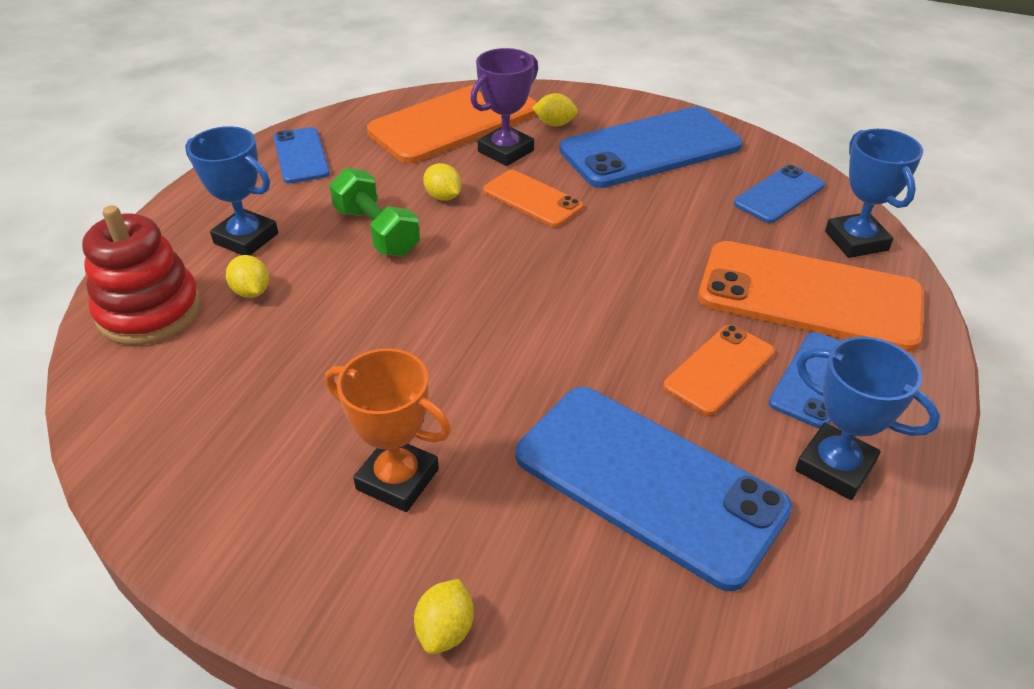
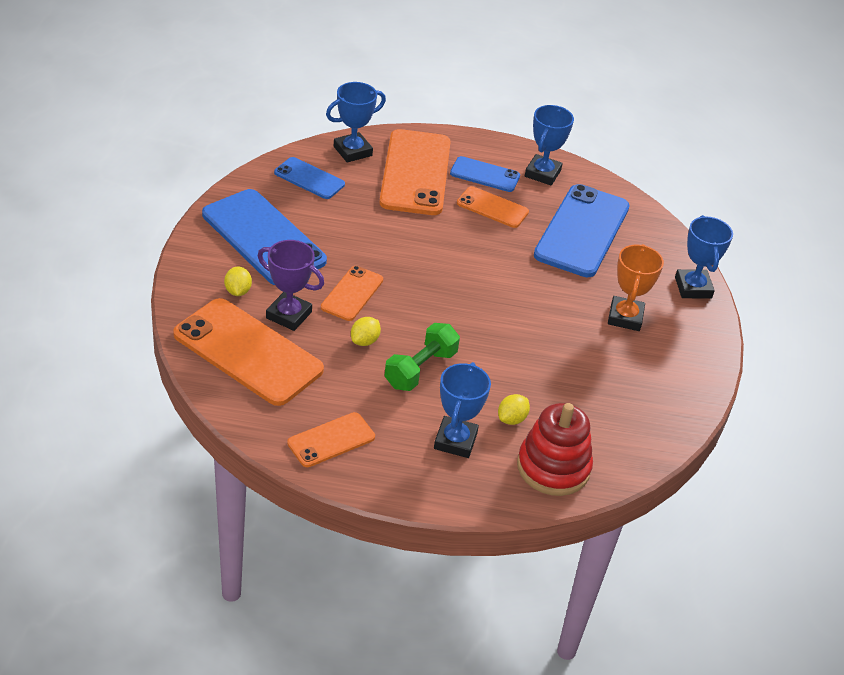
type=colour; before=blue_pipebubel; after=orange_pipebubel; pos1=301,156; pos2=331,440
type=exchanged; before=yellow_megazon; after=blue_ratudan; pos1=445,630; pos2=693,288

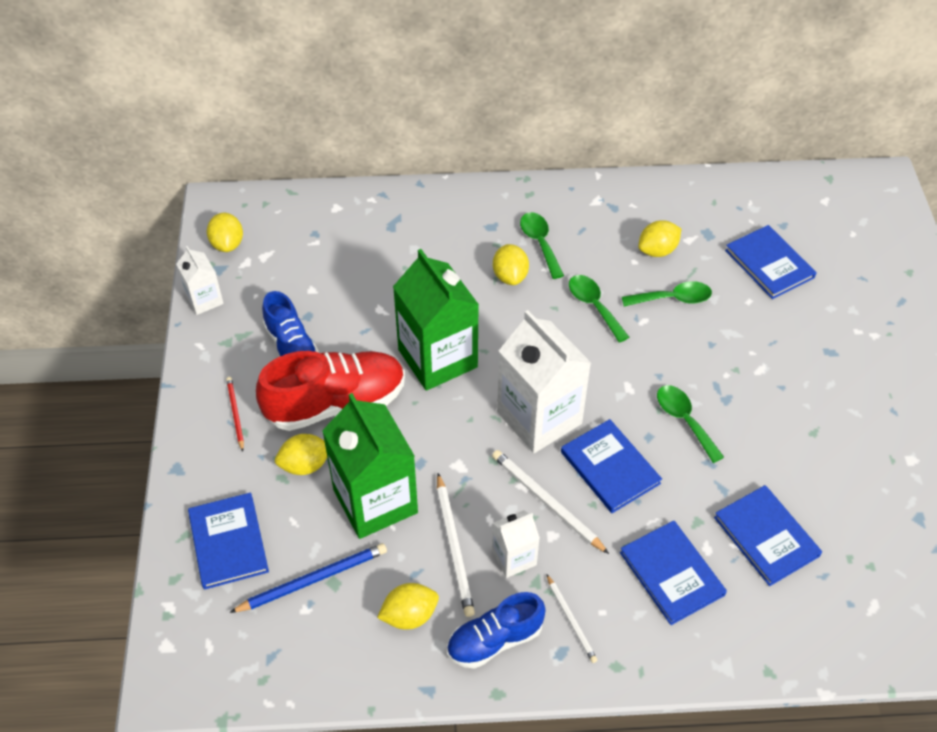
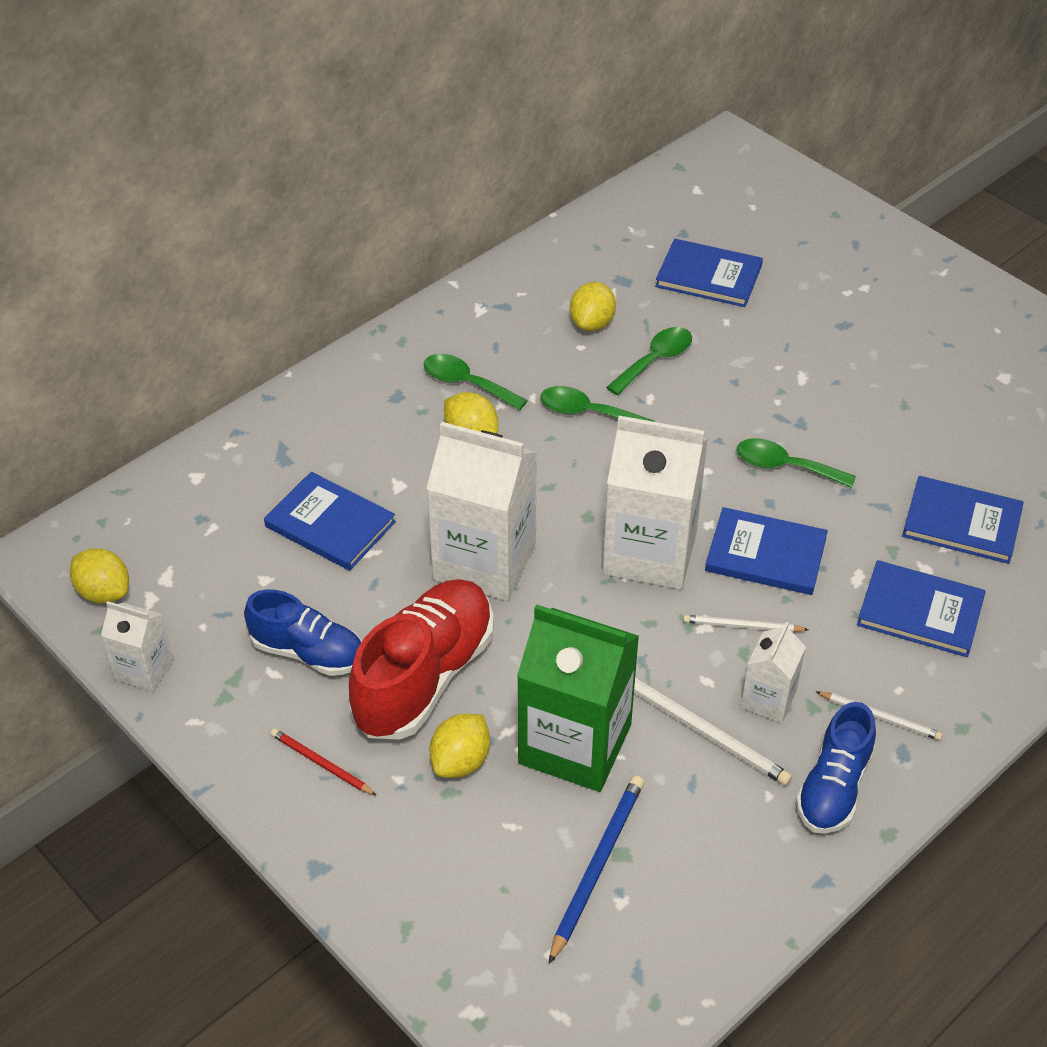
type=relocated; before=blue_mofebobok; pos1=228,542; pos2=330,524
type=colour; before=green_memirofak; after=white_memirofak; pos1=437,358; pos2=484,562
type=size; before=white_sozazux; pos1=546,502; pos2=742,626; scale=0.61
type=missing; before=yellow_megazon; pos1=409,615

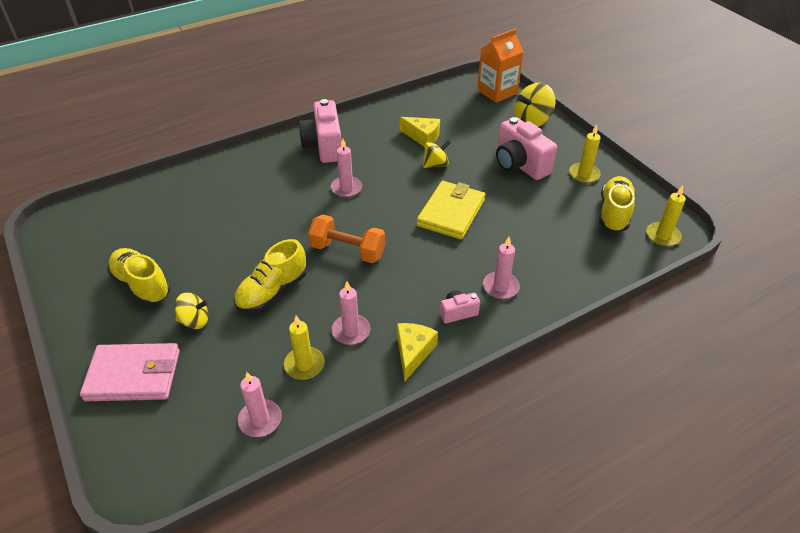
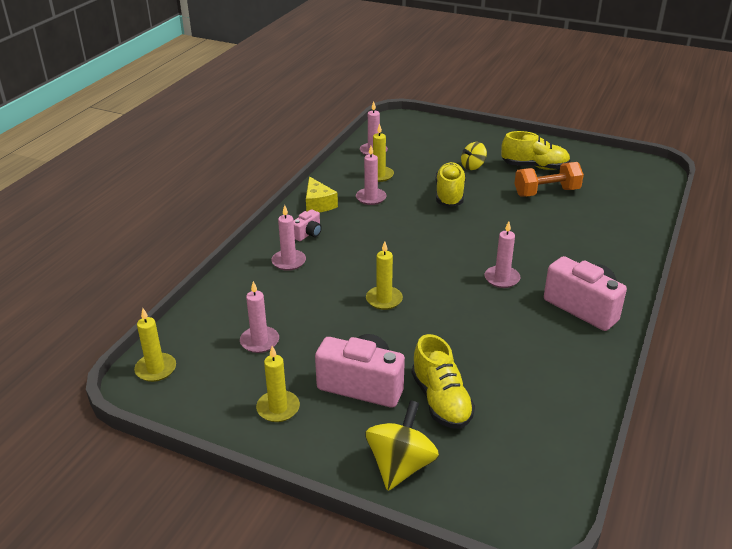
type=appeared; after=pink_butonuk; pos2=259,341
type=exchanged; before=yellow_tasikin; after=yellow_butonuk; pos1=451,213; pos2=384,299
type=relocated; before=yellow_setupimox; pos1=614,213; pos2=441,401
type=relocated; before=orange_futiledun; pos1=347,251; pos2=546,192
type=missing; before=pink_tasikin; pos1=133,375
type=missing; before=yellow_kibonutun; pos1=423,137
type=missing; before=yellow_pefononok; pos1=435,164
type=missing; before=orange_memirofak; pos1=497,92

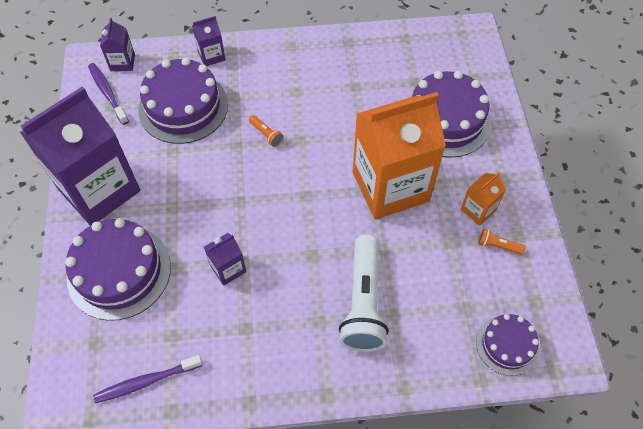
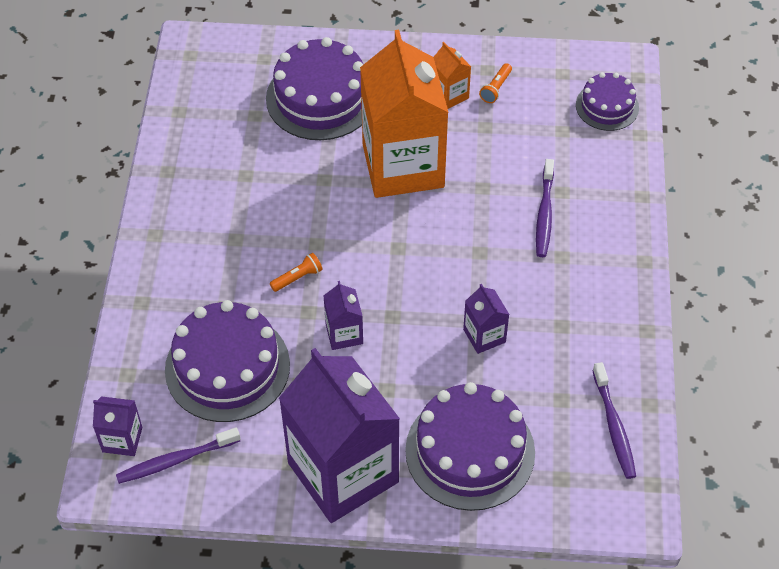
type=relocated; before=purple_memirofak; pos1=211,56; pos2=344,334
type=exchanged; before=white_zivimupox; after=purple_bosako; pos1=363,302; pos2=544,214

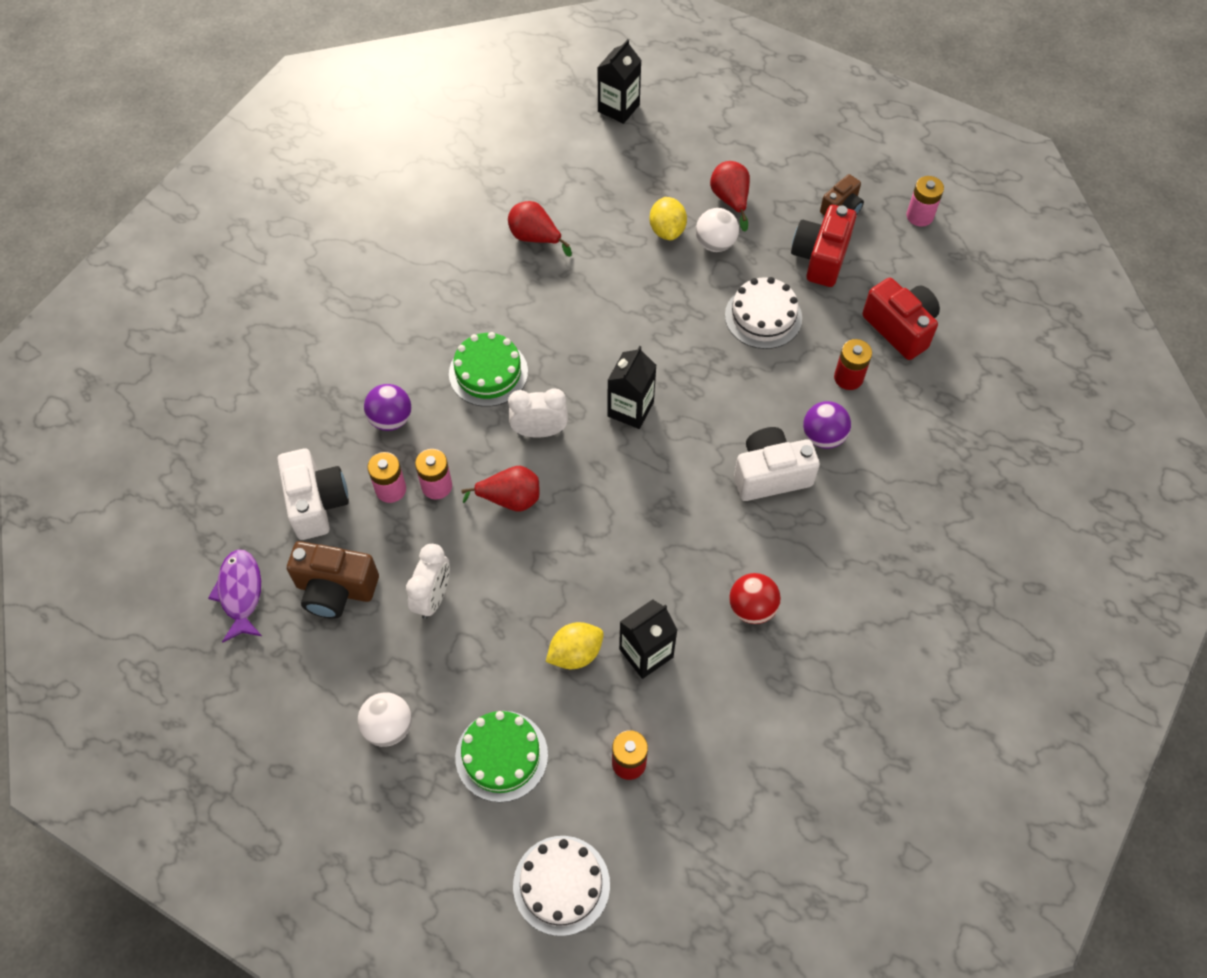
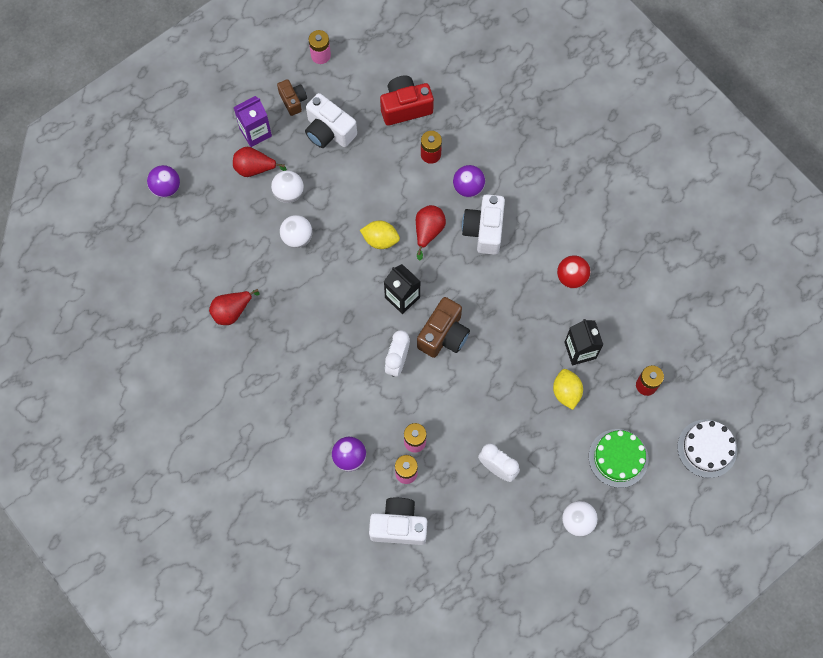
type=appeared; after=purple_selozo; pos2=166,188
type=appeared; after=purple_memirofak; pos2=255,132
type=appeared; after=white_selozo; pos2=297,237
type=colour; before=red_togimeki; after=white_togimeki; pos1=820,257; pos2=329,131
type=relocated; before=yellow_megazon; pos1=667,230; pos2=380,240
type=relocated; before=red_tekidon; pos1=510,499; pos2=428,231
type=relocated; before=brown_togimeki; pos1=335,589; pos2=443,335
type=missing; before=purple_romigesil; pos1=240,593
type=missing; before=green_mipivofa; pos1=488,372
type=missing; before=black_memirofak; pos1=618,108
type=missing; before=white_mipivofa; pos1=763,316

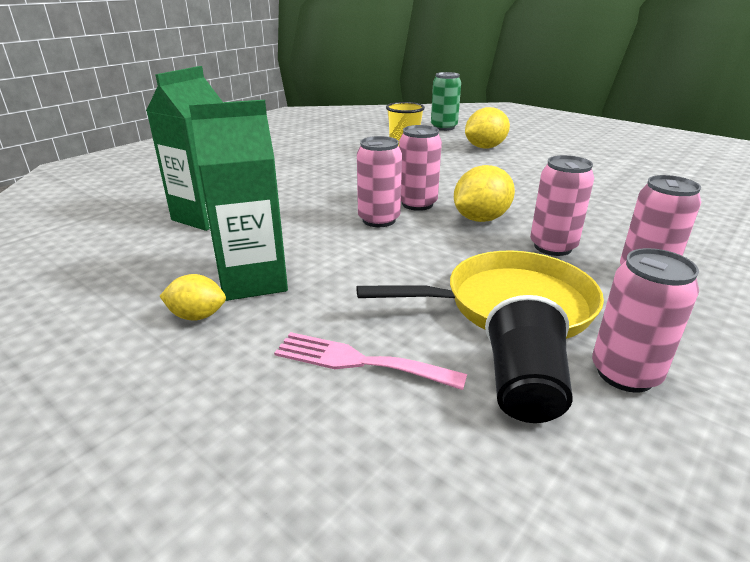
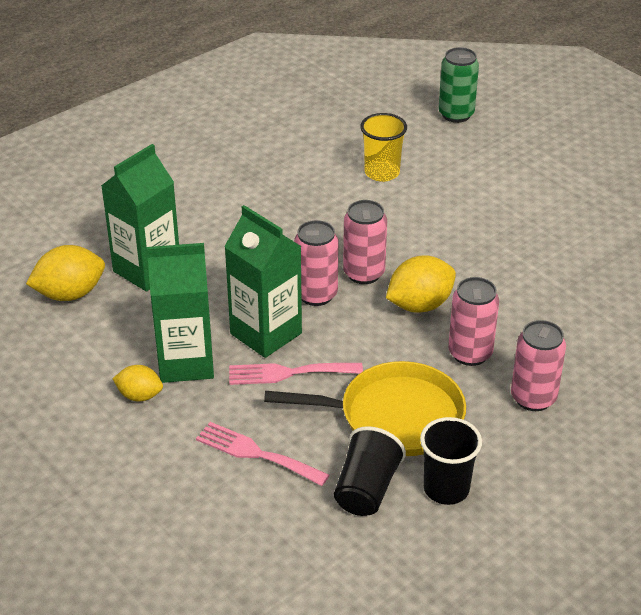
type=relocated; before=yellow_megazon; pos1=485,147; pos2=70,294
type=appeared; after=green_memirofak; pos2=266,333
type=appeared; after=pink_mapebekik; pos2=288,373
type=exchanged; before=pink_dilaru; after=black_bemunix; pos1=625,373; pos2=446,489

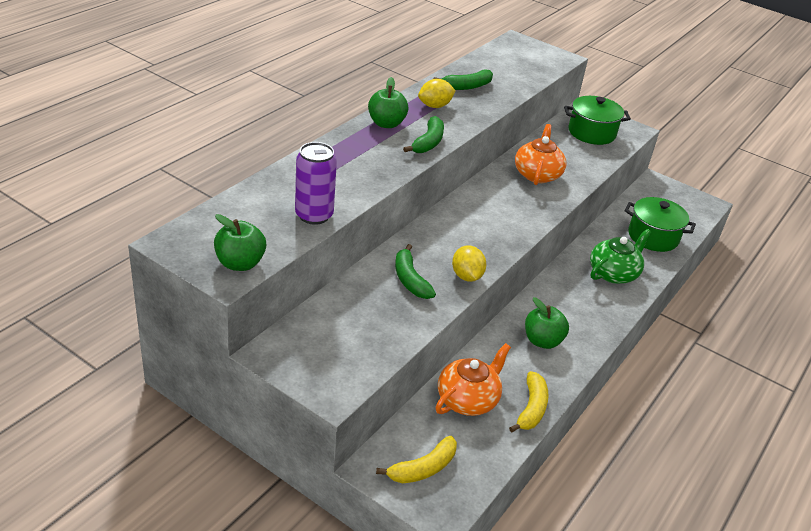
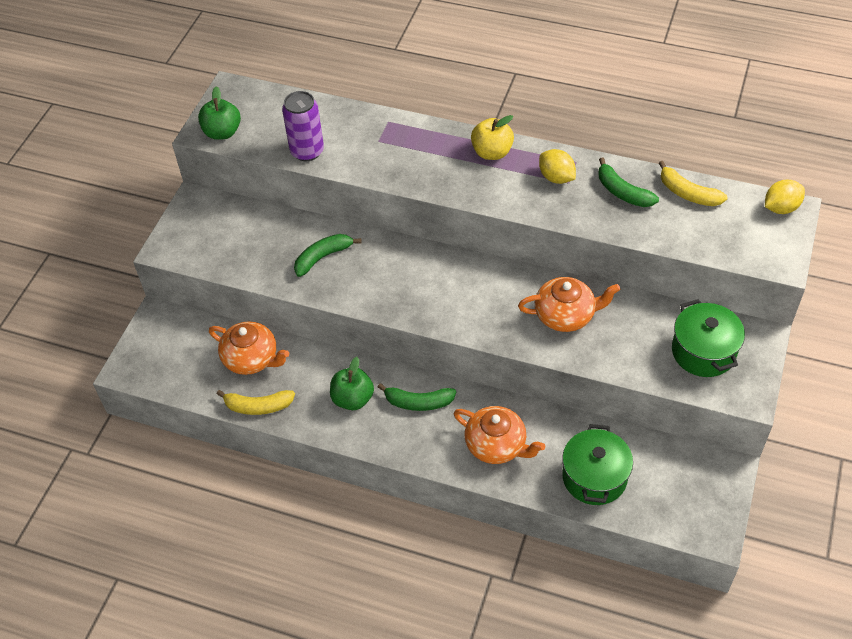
type=relocated; before=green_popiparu; pos1=428,142; pos2=418,402
type=colour; before=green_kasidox; after=orange_kasidox; pos1=613,273; pos2=496,445
type=colour; before=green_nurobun; after=yellow_nurobun; pos1=386,124; pos2=492,152
type=relocated; before=yellow_popiparu; pos1=423,468; pos2=688,193
type=relocated; before=yellow_megazon; pos1=466,276; pos2=781,208

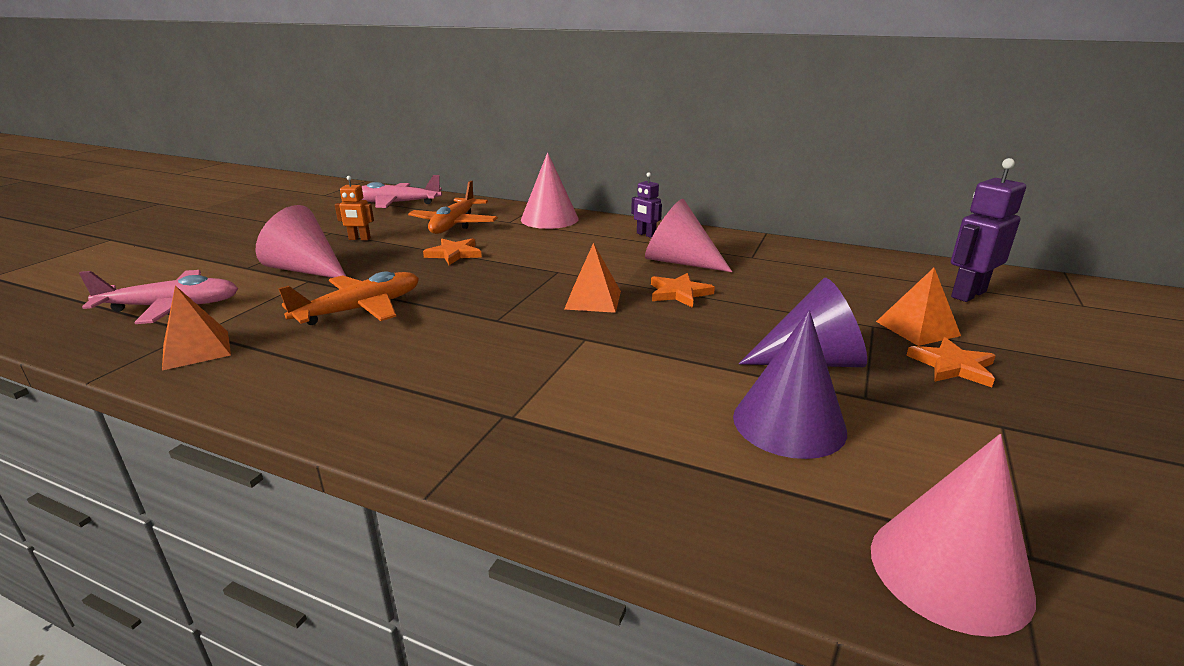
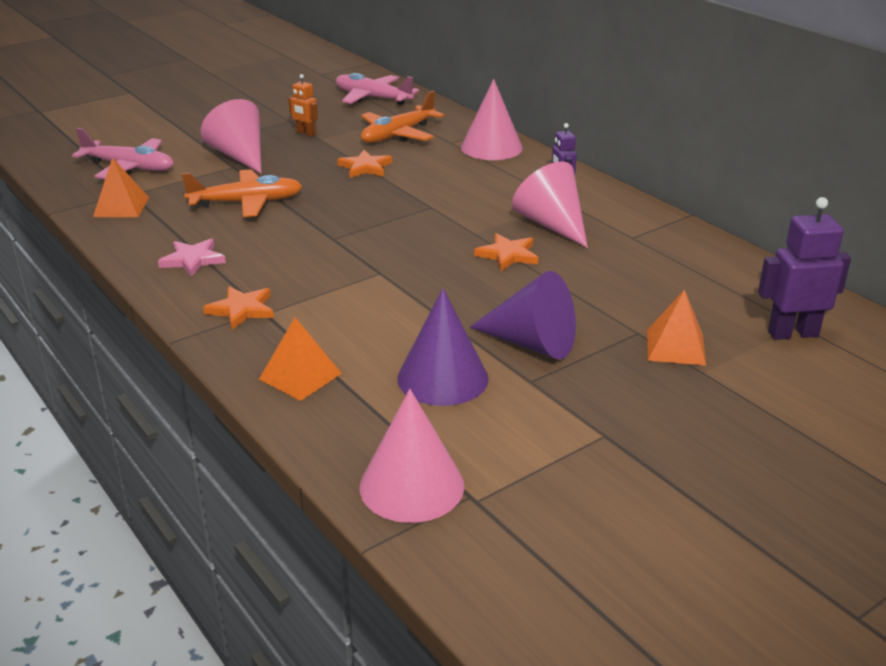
type=appeared; after=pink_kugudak; pos2=193,260
type=relocated; before=orange_kugudak; pos1=952,366; pos2=241,310
type=relocated; before=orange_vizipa; pos1=593,300; pos2=300,376

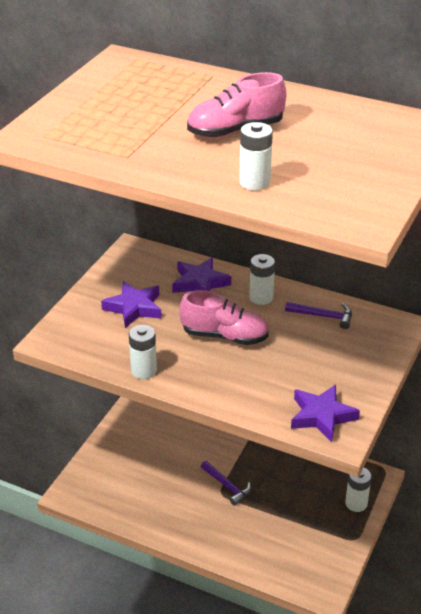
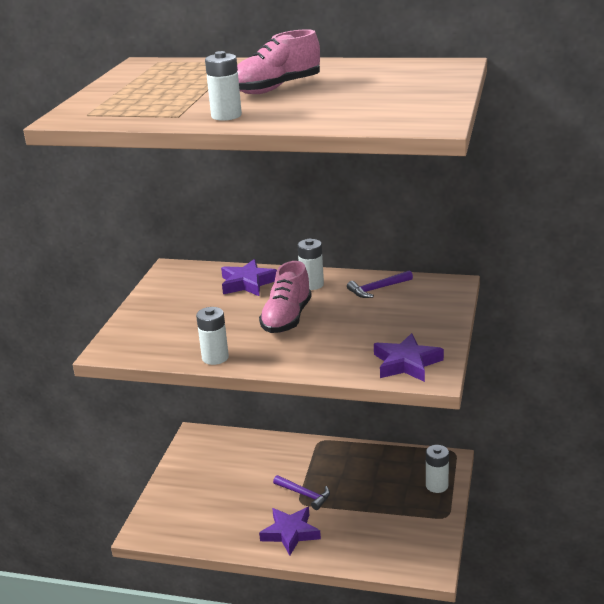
type=relocated; before=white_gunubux; pos1=254,182; pos2=226,116
type=spun; before=pink_setupimox; pos1=224,336; pos2=287,318; turn=105
type=relocated; before=purple_kugudak; pos1=134,308; pos2=290,533
type=spun; before=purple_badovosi; pos1=323,316; pos2=377,289; turn=150

